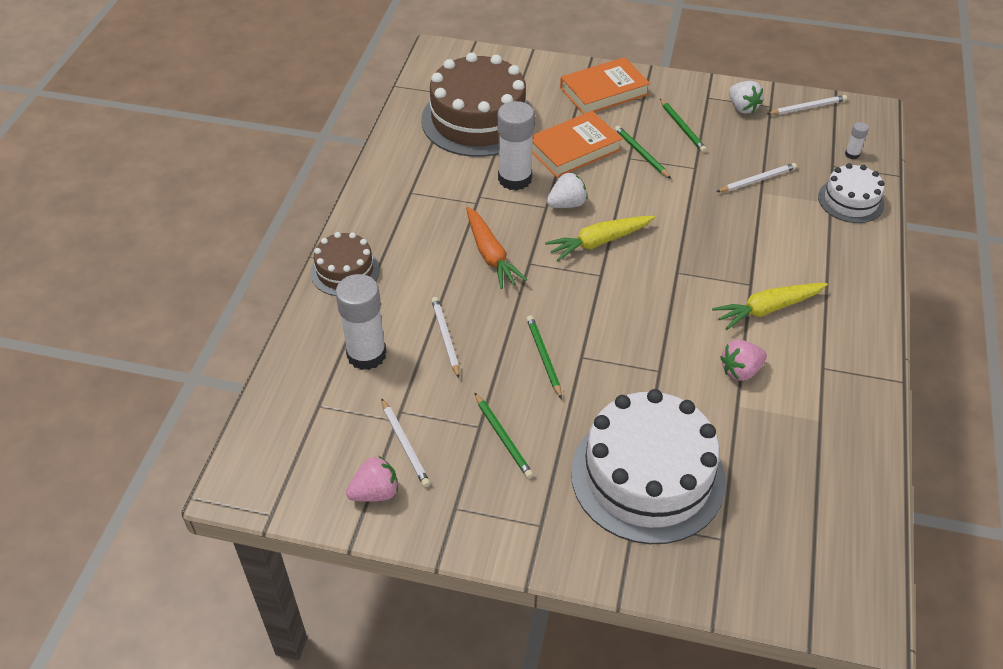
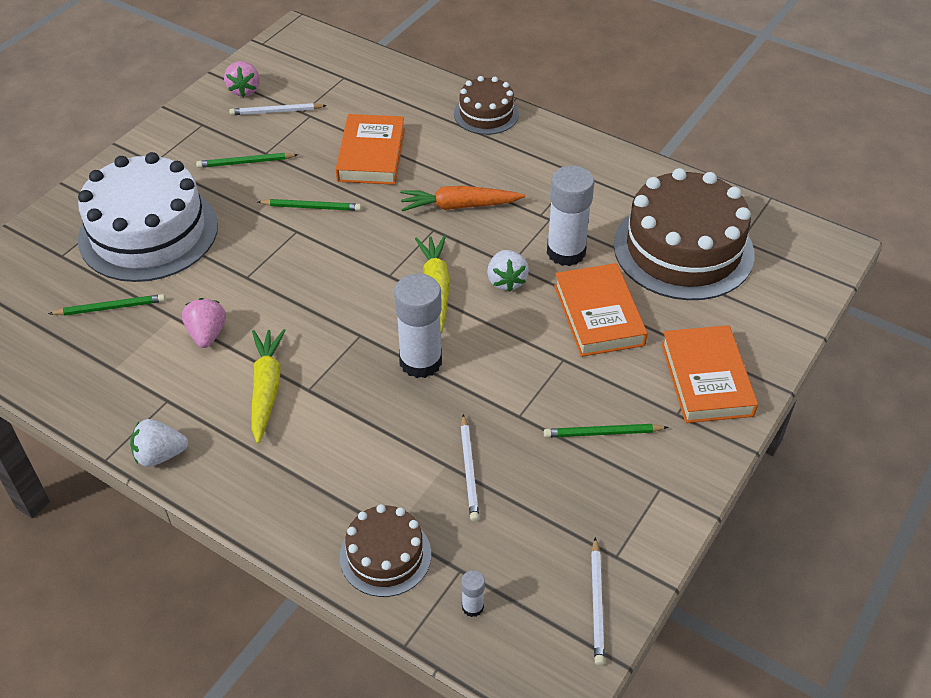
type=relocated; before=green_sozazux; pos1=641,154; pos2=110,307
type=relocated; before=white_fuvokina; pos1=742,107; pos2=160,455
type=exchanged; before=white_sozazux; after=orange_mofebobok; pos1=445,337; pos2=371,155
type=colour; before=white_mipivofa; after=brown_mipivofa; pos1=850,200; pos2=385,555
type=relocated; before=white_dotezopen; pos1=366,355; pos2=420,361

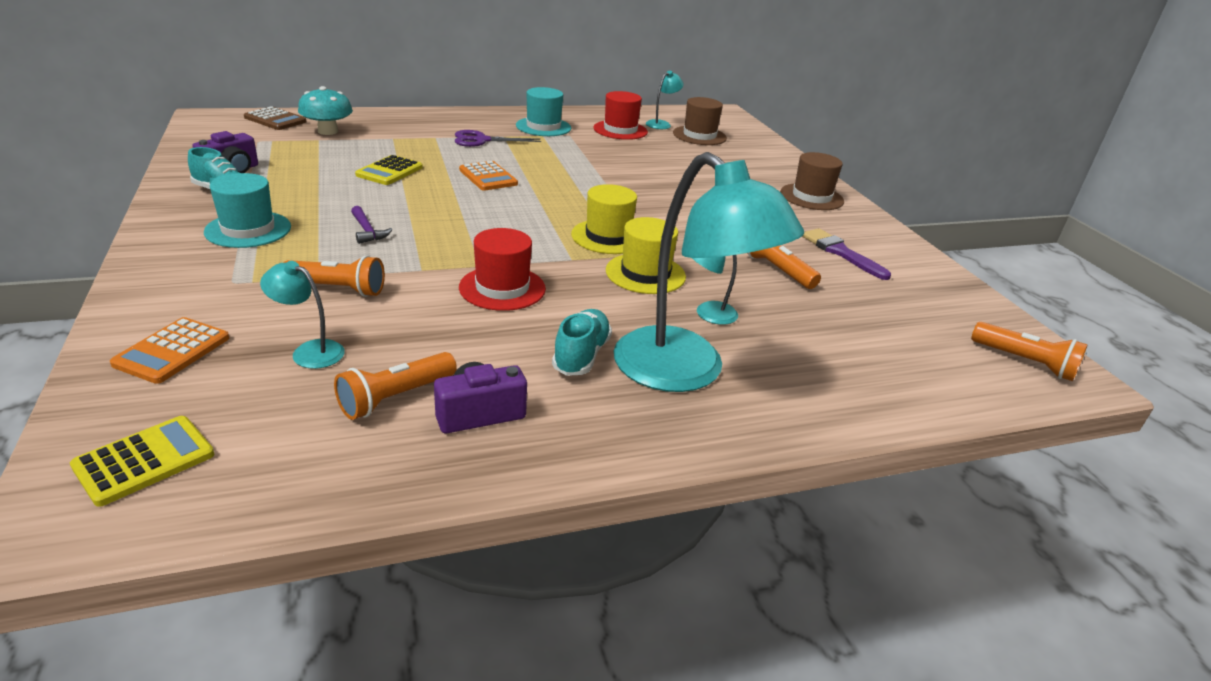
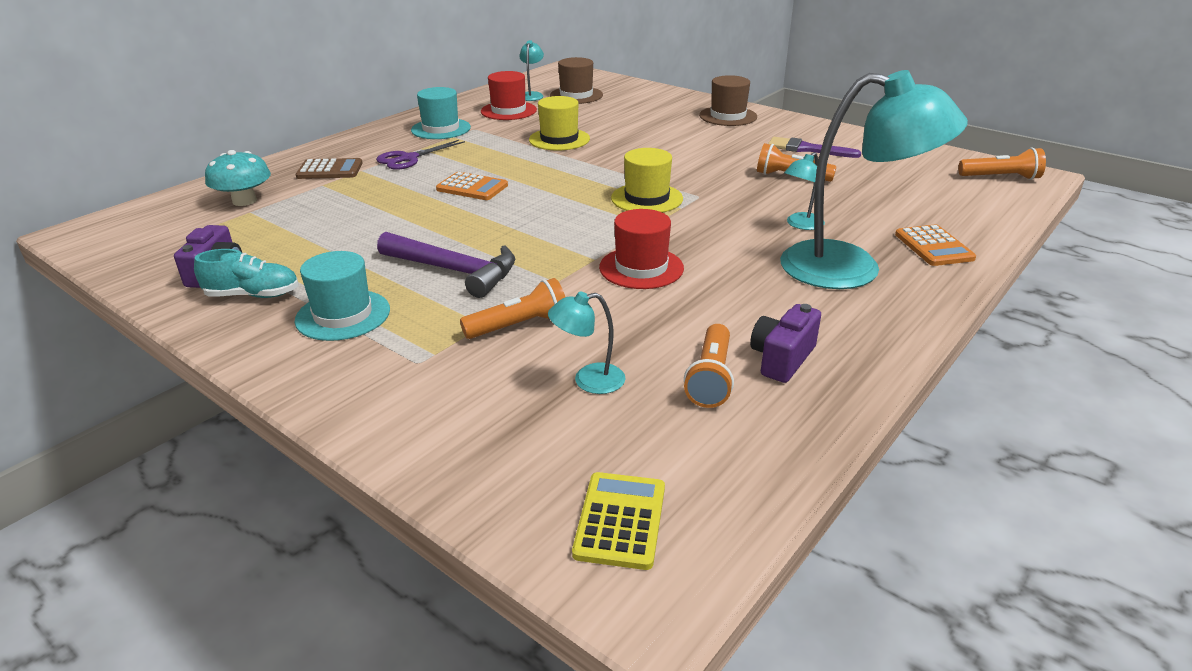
type=relocated; before=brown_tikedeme; pos1=275,120; pos2=330,170
type=size; before=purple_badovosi; pos1=367,231; pos2=454,271; scale=2.03
type=relocated; before=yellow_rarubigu; pos1=645,273; pos2=559,139
type=relocated; before=orange_tikedeme; pos1=172,351; pos2=933,246
type=missing; before=yellow_tikedeme; pos1=389,171
type=missing; before=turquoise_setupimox; pos1=581,355

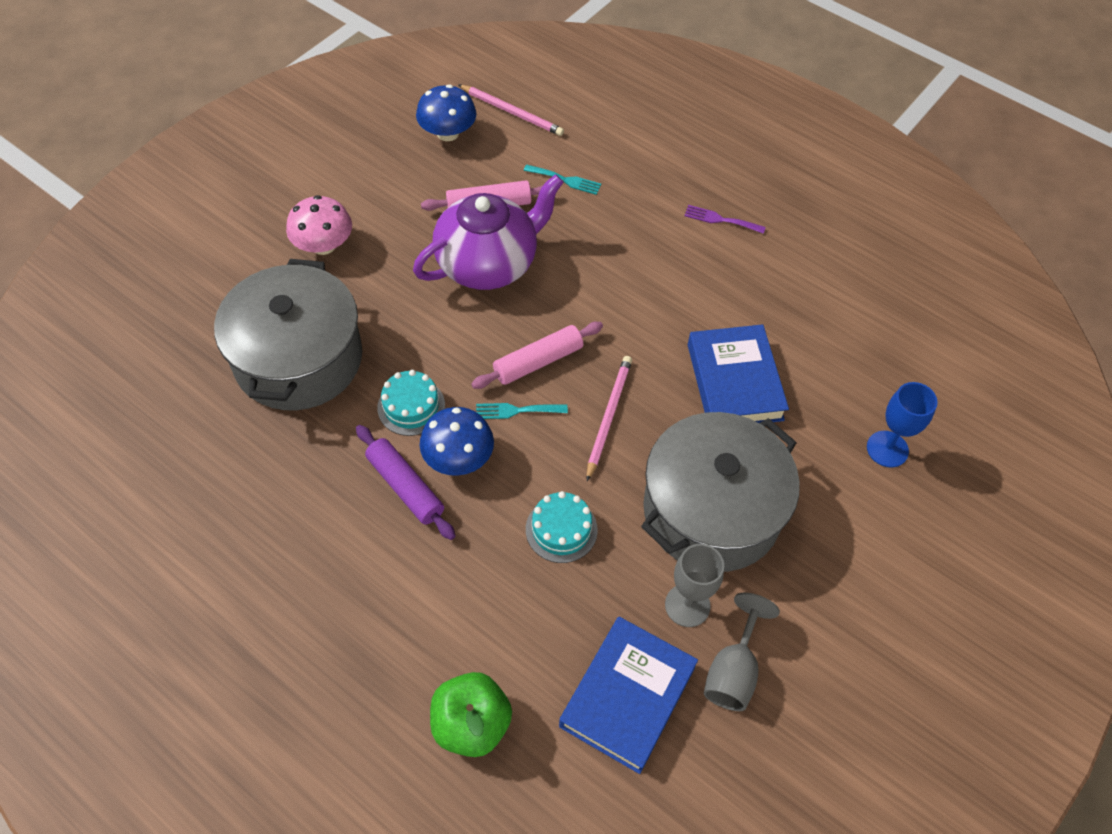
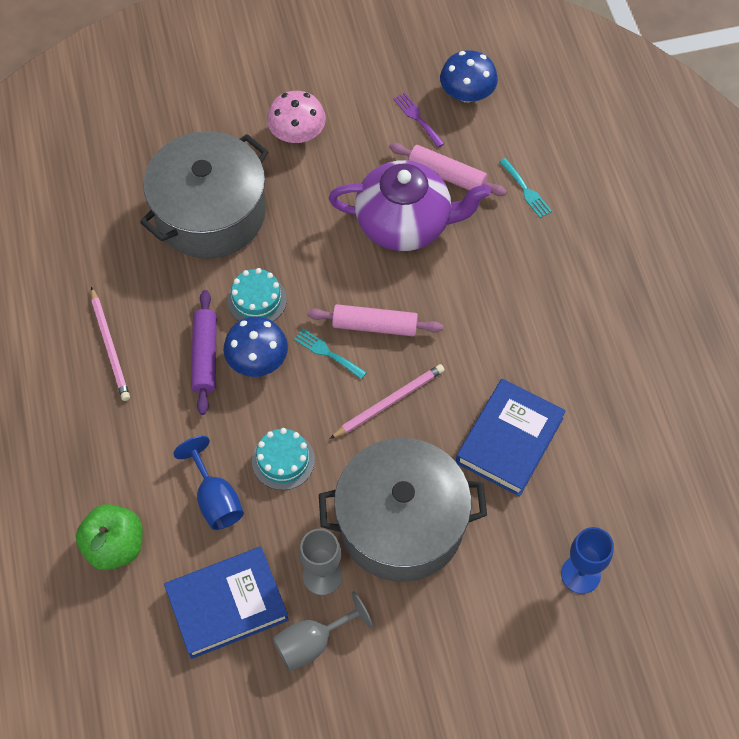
type=relocated; before=pink_sozazux; pos1=512,112; pos2=110,346
type=appeared; after=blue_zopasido; pos2=215,499
type=relocated; before=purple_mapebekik; pos1=720,219; pos2=417,118

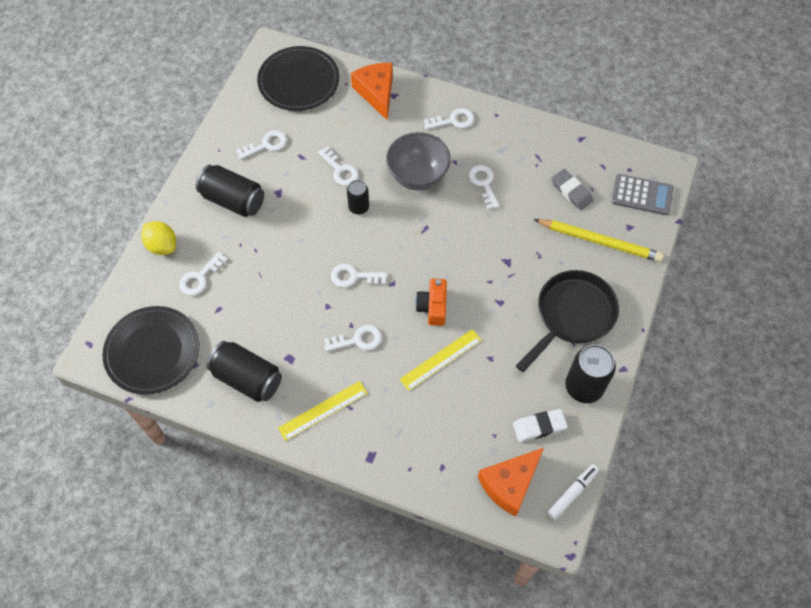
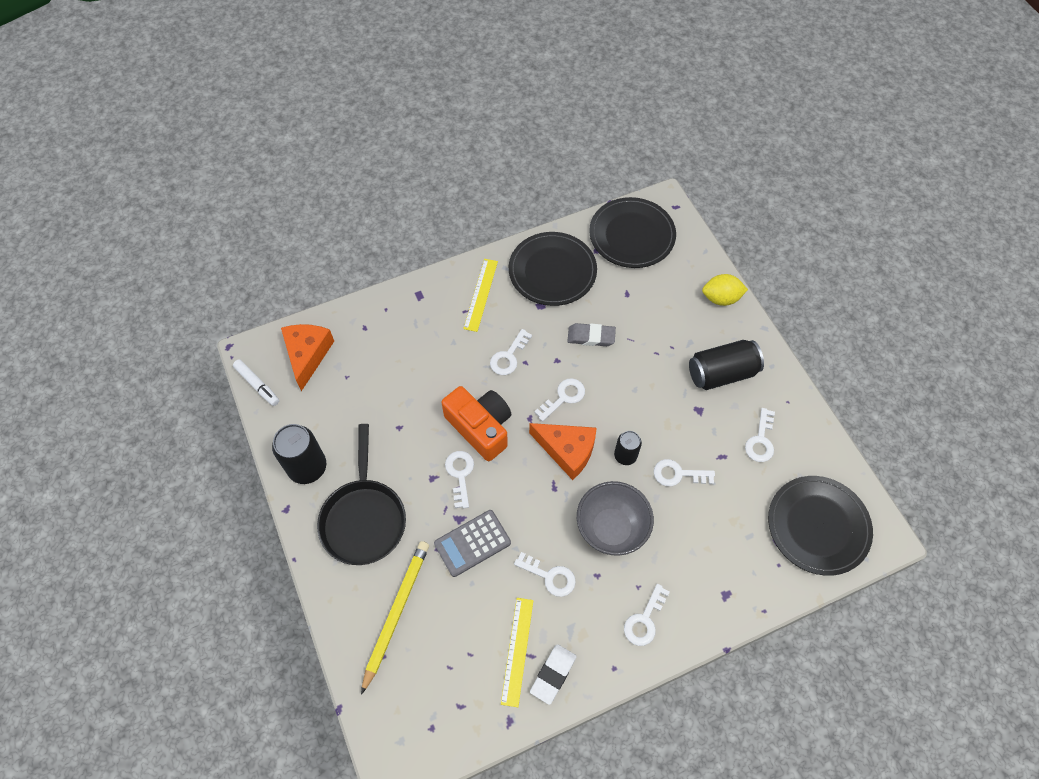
type=spun; before=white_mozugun; pos1=572,493; pos2=257,385; turn=-45
type=spun; before=yellow_sozazux; pos1=599,241; pos2=396,613; turn=135
type=relocated; before=grey_tikedeme; pos1=642,195; pos2=472,543
type=size; before=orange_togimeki; pos1=433,307; pos2=480,427; scale=1.6
type=relocated; before=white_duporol; pos1=200,278; pos2=460,474
type=relocated; before=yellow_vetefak; pos1=441,359; pos2=517,651
type=exchanged; before=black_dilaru; after=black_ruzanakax; pos1=247,378; pos2=552,271
type=relocated; before=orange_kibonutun; pos1=376,93; pos2=567,451
type=relocated; before=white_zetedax; pos1=539,426; pos2=553,674
type=relocated; before=grey_zetedax; pos1=571,191; pos2=591,337

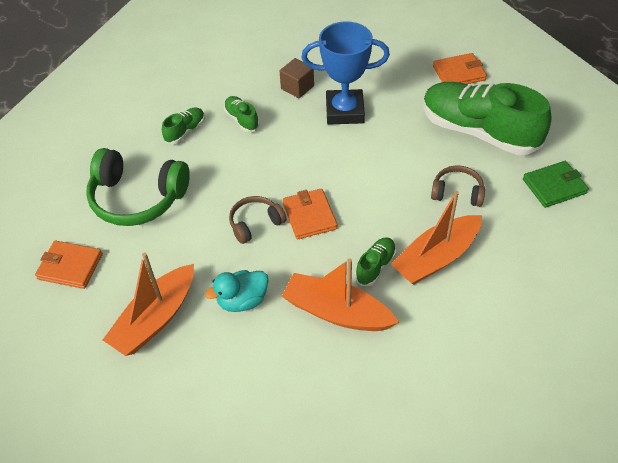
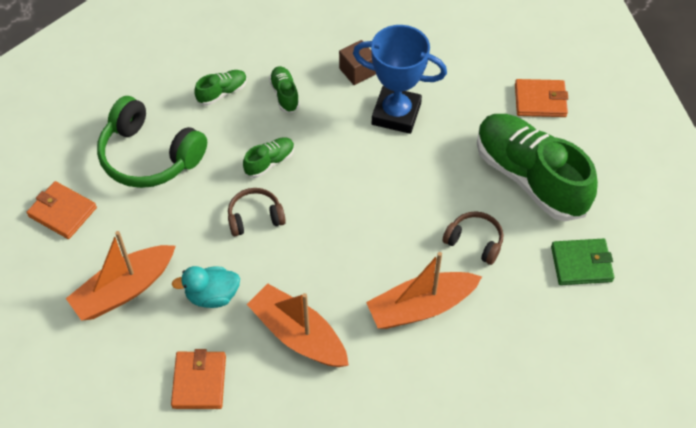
type=relocated; before=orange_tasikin; pos1=309,216; pos2=199,382
type=relocated; before=green_setupimox; pos1=375,266; pos2=270,162

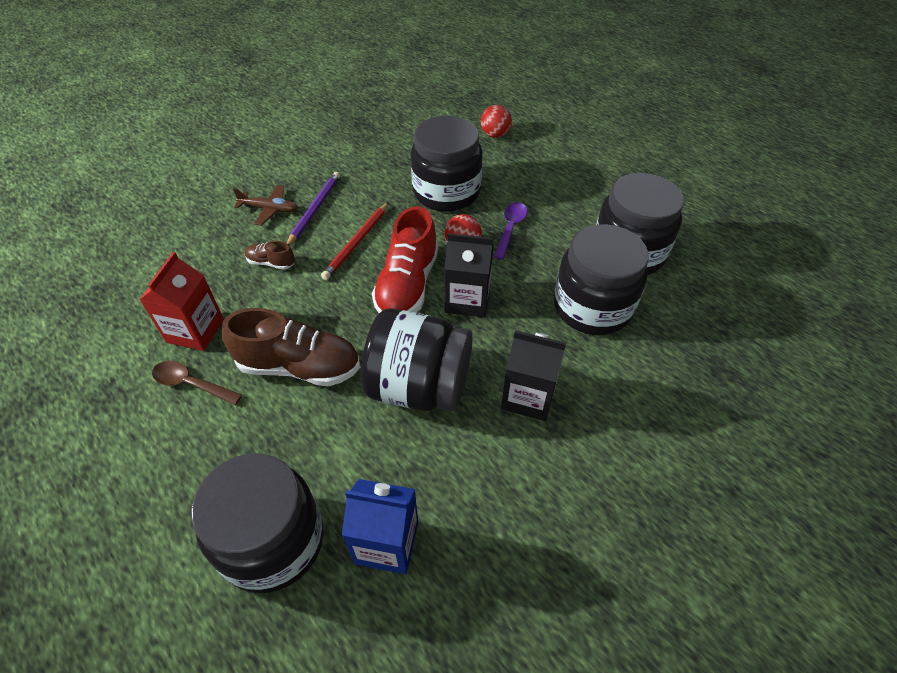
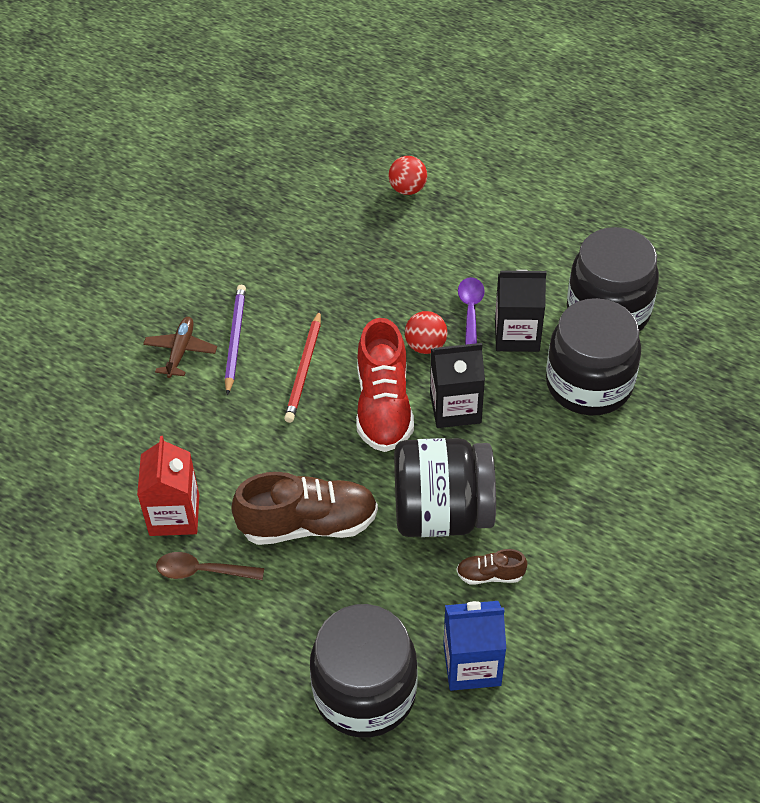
type=spun; before=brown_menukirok; pos1=270,209; pos2=181,351; turn=-75
type=relocated; before=brown_setupimox; pos1=271,263; pos2=490,575
type=relocated; before=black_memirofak; pos1=528,396; pos2=517,335
type=missing; before=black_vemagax; pos1=446,192

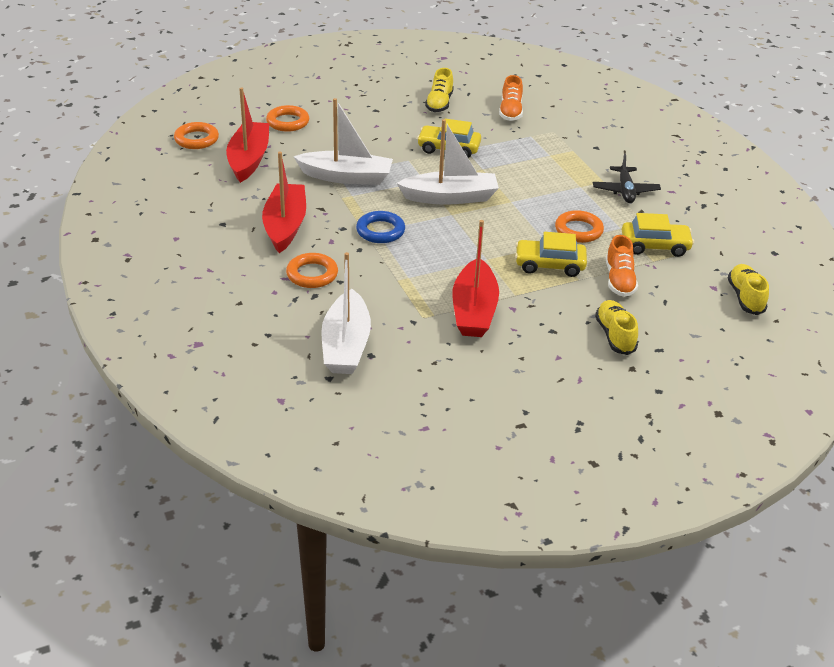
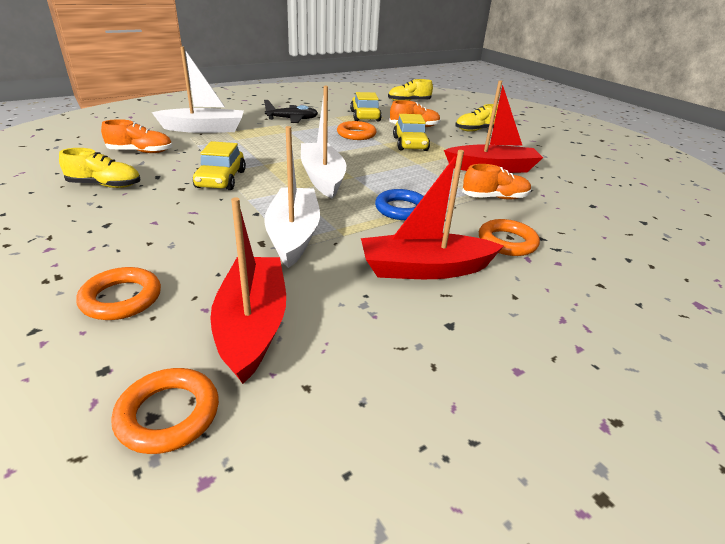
type=relocated; before=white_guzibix; pos1=346,345; pos2=204,129
type=spun; before=red_guzibix; pos1=249,159; pos2=252,325; turn=90
type=appeared; after=orange_setupimox; pos2=495,198

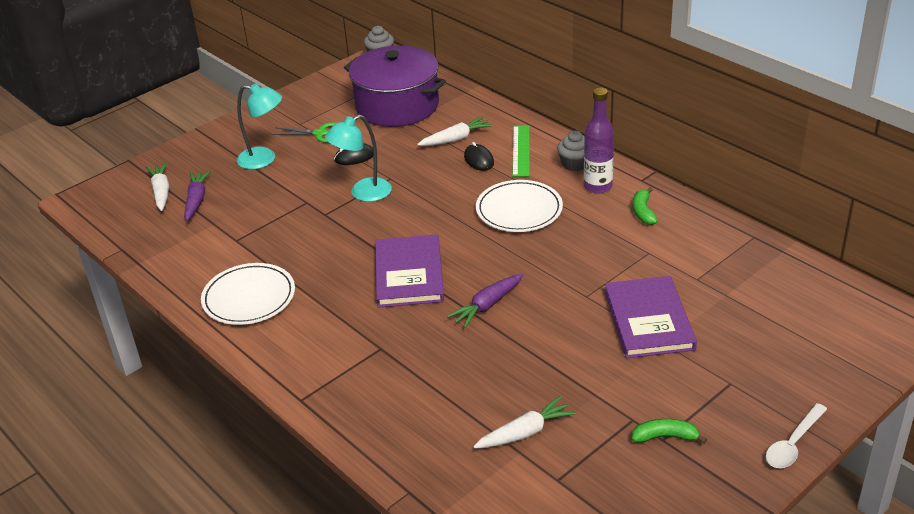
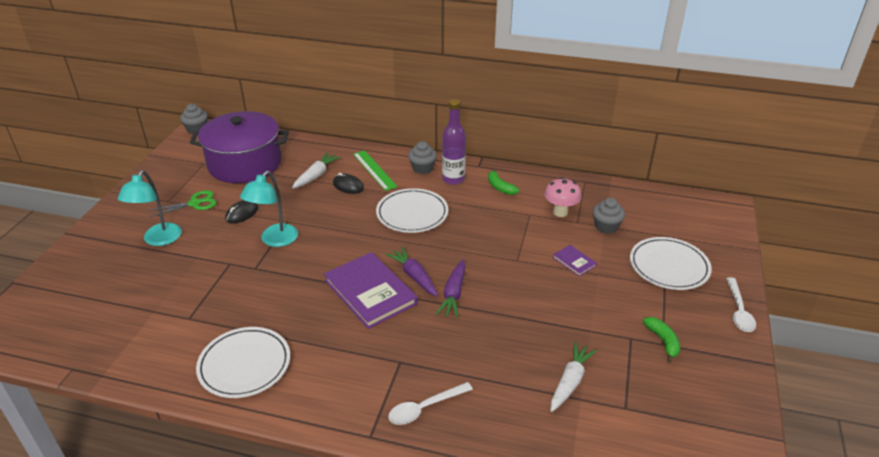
type=spun; before=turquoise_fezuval; pos1=264,159; pos2=158,240; turn=120
type=relocated; before=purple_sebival; pos1=196,200; pos2=414,276
type=appeared; after=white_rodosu; pos2=424,408
type=appeared; after=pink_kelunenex; pos2=560,212
type=size; before=purple_mofebobok; pos1=649,320; pos2=574,261; scale=0.45
type=appeared; after=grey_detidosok; pos2=606,226
type=appeared; after=white_ruzanakax; pos2=669,266
type=spun; before=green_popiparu; pos1=665,437; pos2=662,341; turn=105
type=missing; before=white_sebival; pos1=161,192

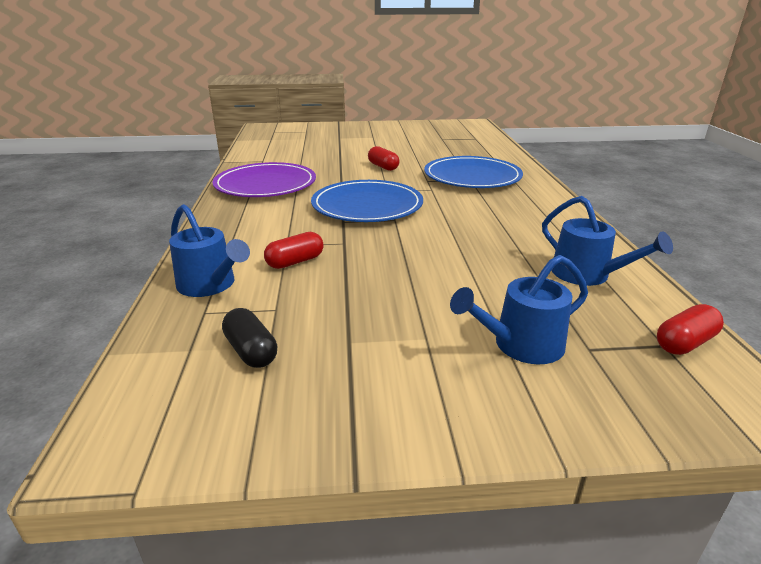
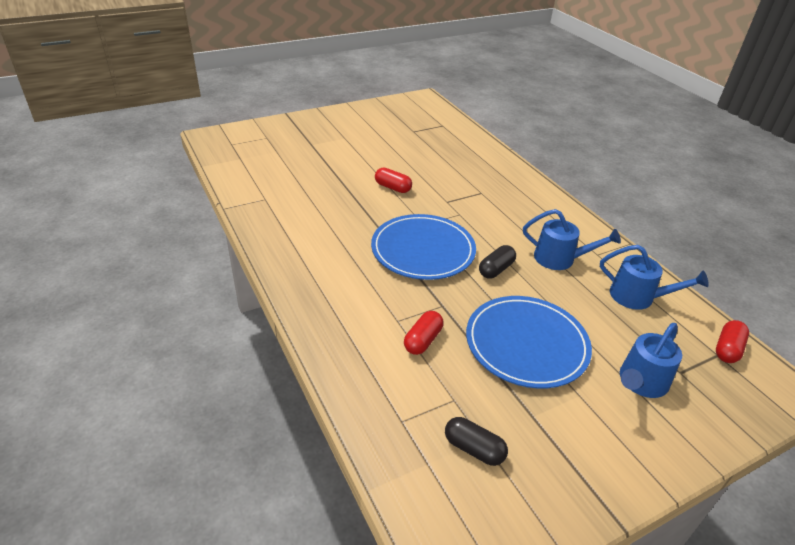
type=relocated; before=blue_ruzanakax; pos1=472,177; pos2=526,344
type=appeared; after=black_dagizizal; pos2=496,269
type=relocated; before=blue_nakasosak; pos1=210,285; pos2=559,259
type=missing; before=purple_ruzanakax; pos1=265,184

